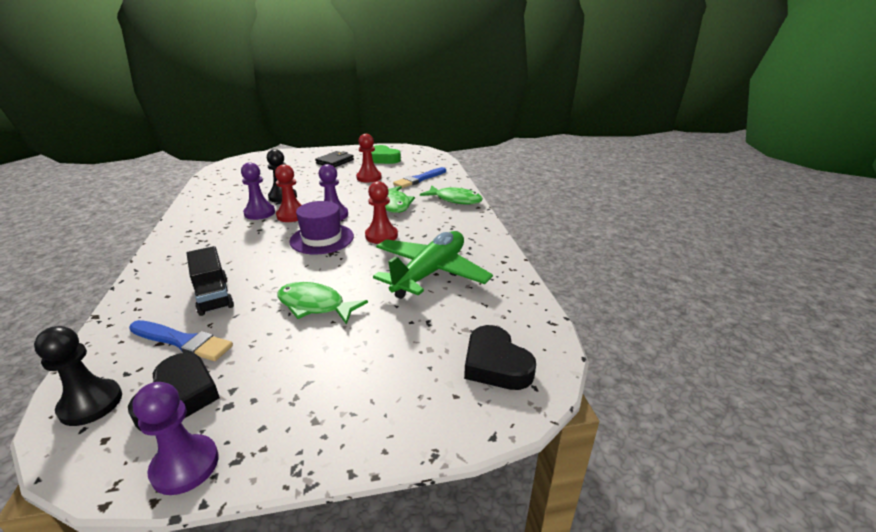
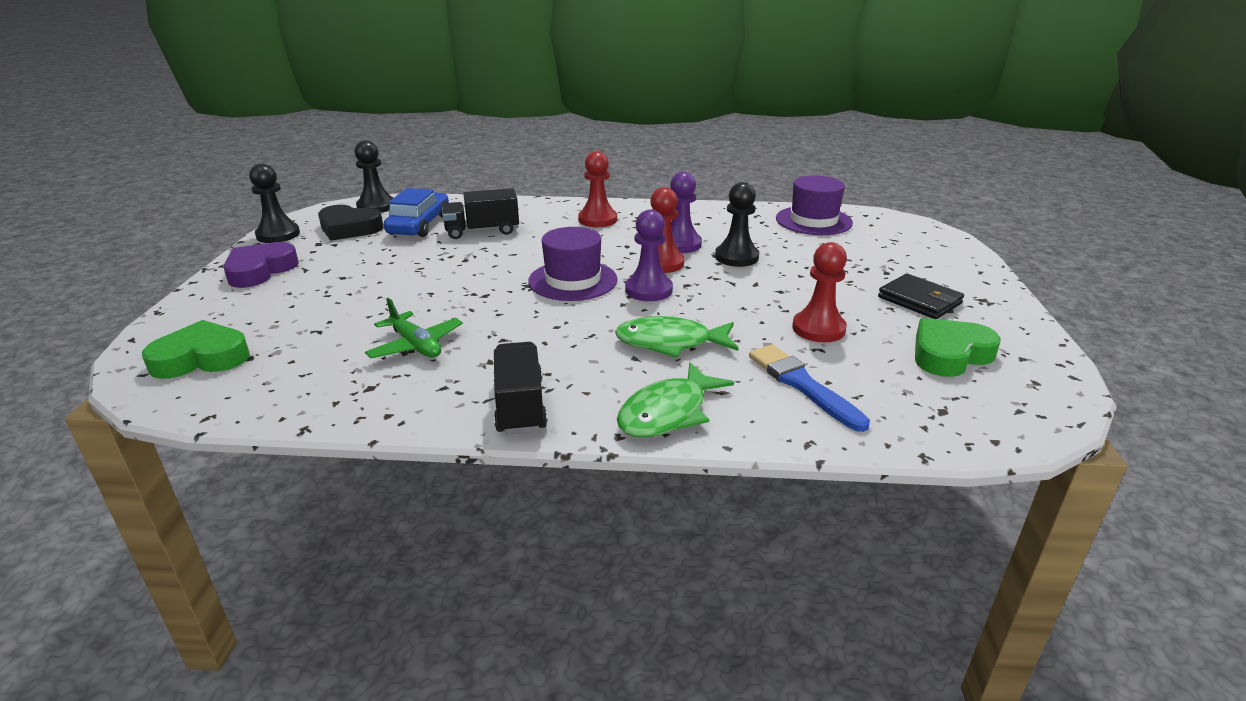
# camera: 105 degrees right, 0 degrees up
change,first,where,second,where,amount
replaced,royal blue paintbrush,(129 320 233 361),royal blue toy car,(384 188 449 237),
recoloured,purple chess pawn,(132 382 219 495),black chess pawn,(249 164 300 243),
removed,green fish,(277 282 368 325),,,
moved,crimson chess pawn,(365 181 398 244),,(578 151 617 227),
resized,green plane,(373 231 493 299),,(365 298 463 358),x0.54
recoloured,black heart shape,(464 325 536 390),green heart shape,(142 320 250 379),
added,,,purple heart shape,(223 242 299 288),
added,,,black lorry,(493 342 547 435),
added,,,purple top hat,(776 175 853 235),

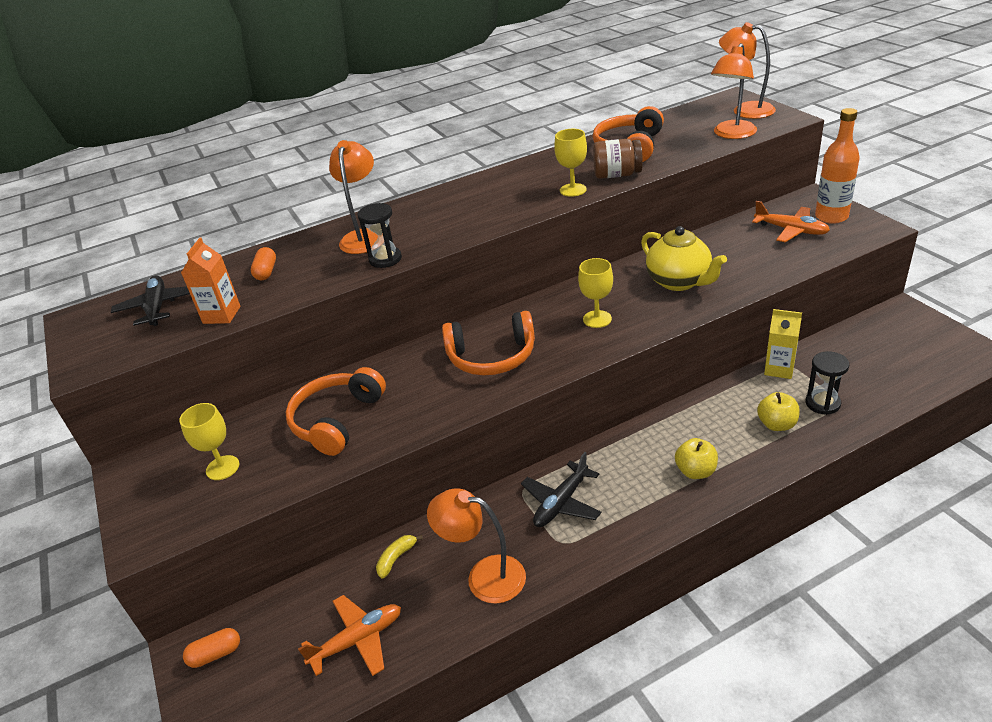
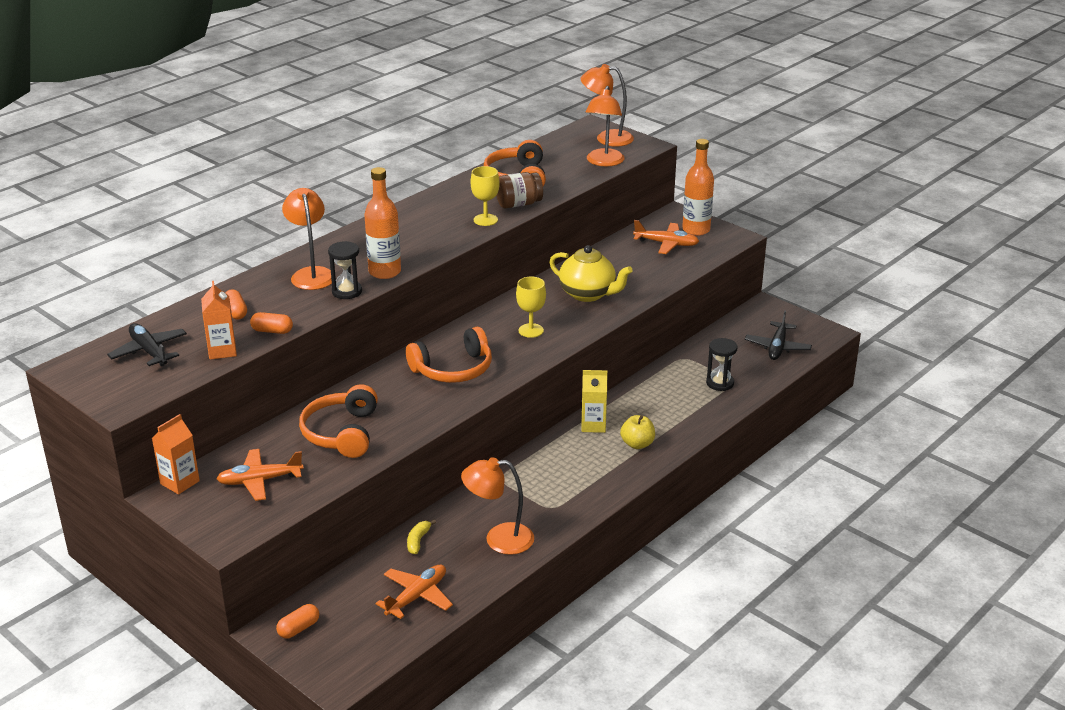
# camera: 25 degrees left, 5 degrees down
change,first,where,second,where,amount
replaced,bright yellow goblet,(179 403 239 480),orange plane,(217 449 304 501),
moved,black plane,(521 452 602 527),,(745 311 812 360),
removed,bright yellow toy apple,(757 392 800 431),,,
moved,bright yellow milk carton,(764 309 802 379),,(581 370 608 433),
added,,,orange milk carton,(152 414 200 495),
added,,,orange capsule,(250 312 293 334),
added,,,orange drink bottle,(364 167 401 279),

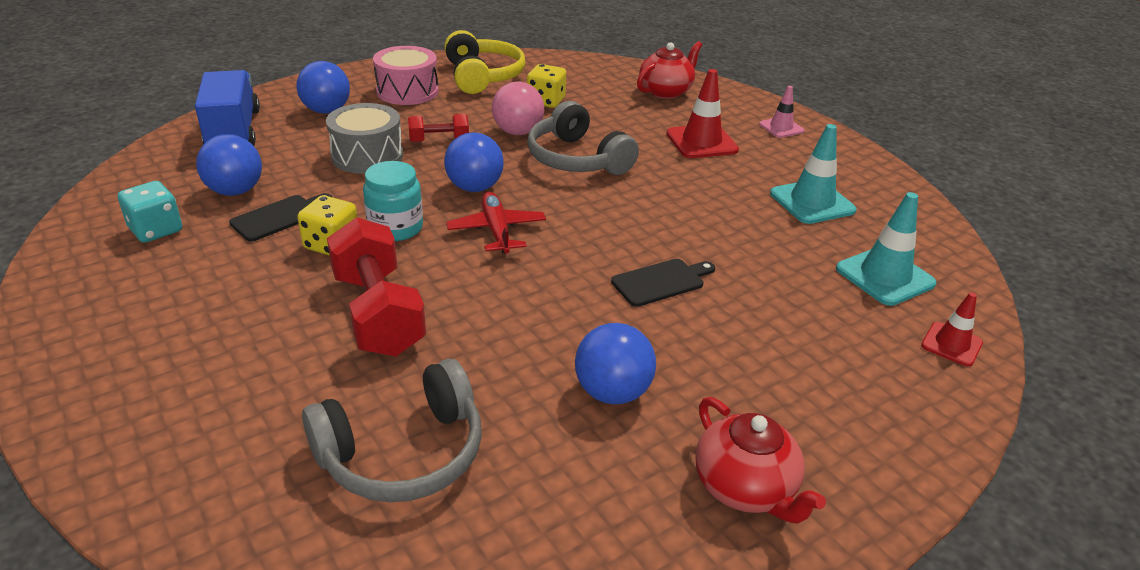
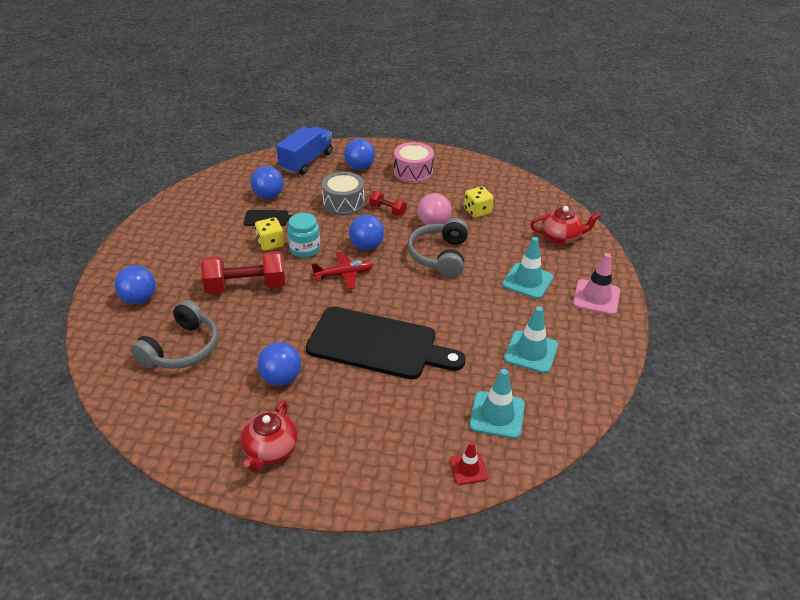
# camera: 45 degrees right, 5 degrees up
change,first,where,second,where,amount
removed,aqua dice,(118 181 182 243),,,
turned,ash-grey headphones,(302 359 482 502),,(130 300 218 369),75 degrees counterclockwise
turned,crimson hand weight,(327 217 426 356),,(201 251 285 294),60 degrees clockwise
removed,bright yellow headphones,(444 30 526 94),,,
turned,crimson plane,(446 192 546 254),,(311 252 374 289),45 degrees clockwise
resized,black cutting board,(611 259 715 307),,(306 307 466 379),x2.33
recoloured,crimson road cone,(666 69 739 158),aqua road cone,(502 237 554 299),
resized,pink road cone,(759 86 804 138),,(573 253 620 315),x1.65
added,,,royal blue sphere,(114 265 156 304),

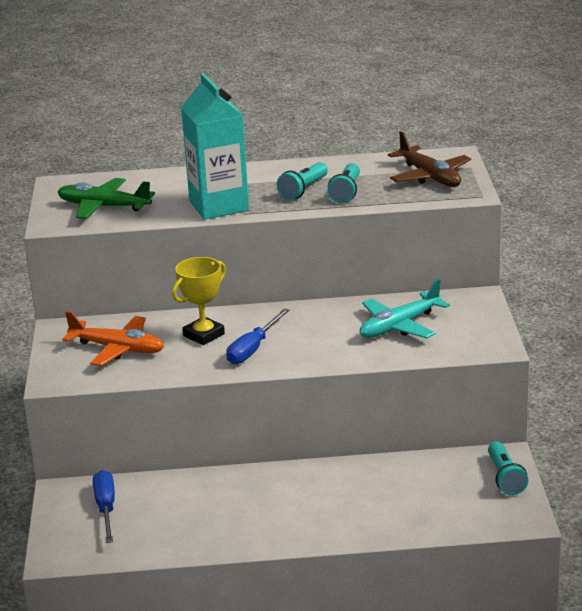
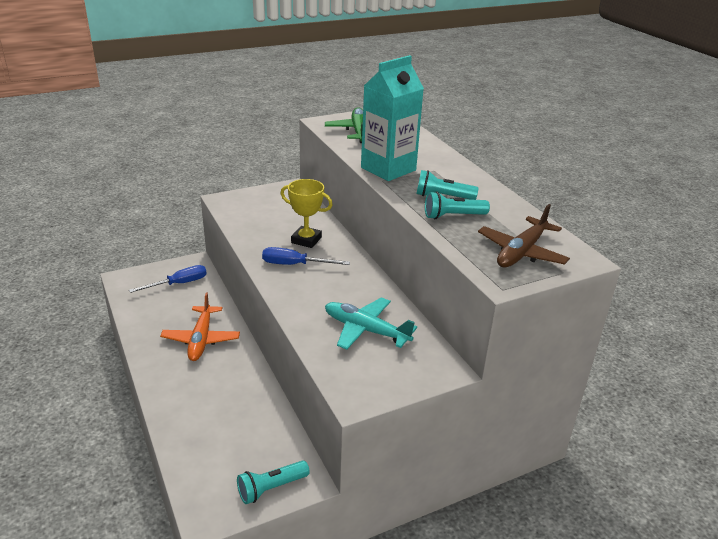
# camera: 65 degrees right, 5 degrees up
change,first,where,second,where,amount
moved,orange plane,(62 311 164 366),,(160 292 240 361),

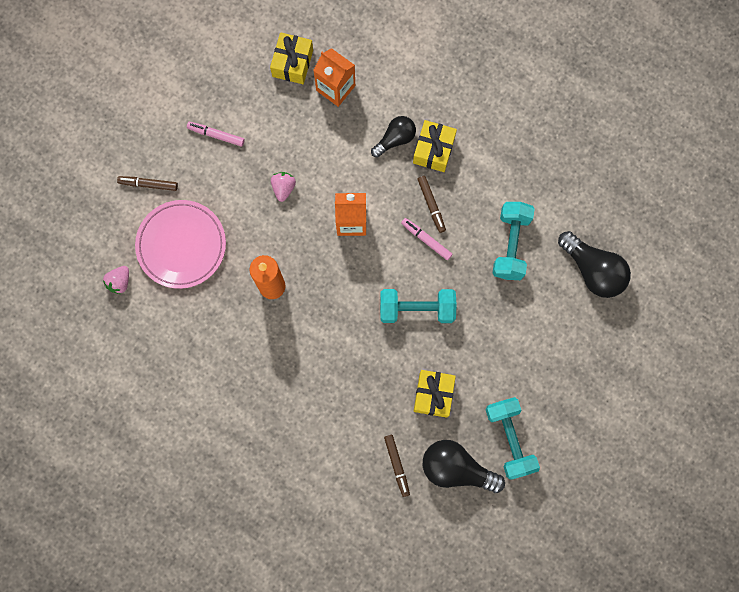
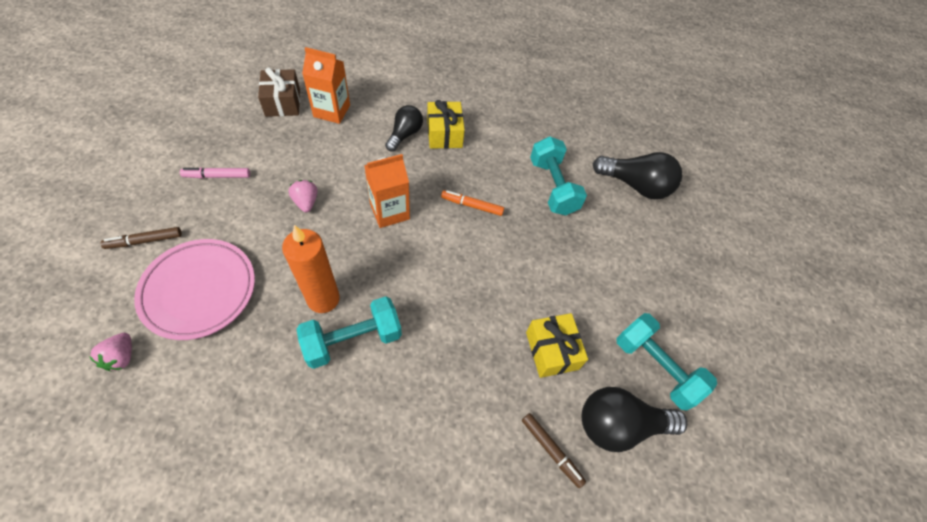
# camera: 30 degrees left, 20 degrees down
change,first,where,second,where,amount
recoloured,bright yellow wrapped gift,(270 32 313 84),dark brown wrapped gift,(258 68 300 117),
moved,aqua hand weight,(380 289 457 323),,(297 296 402 369),
recoloured,pink felt pen,(401 218 452 260),orange felt pen,(441 190 504 216),
removed,dark brown felt pen,(418 176 446 233),,,

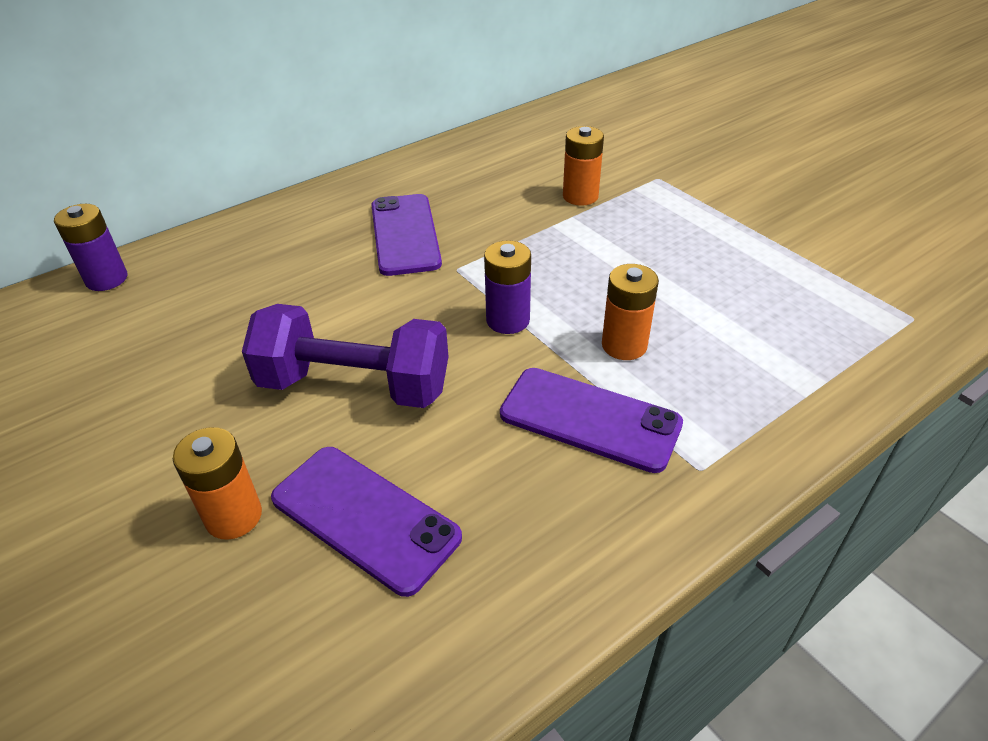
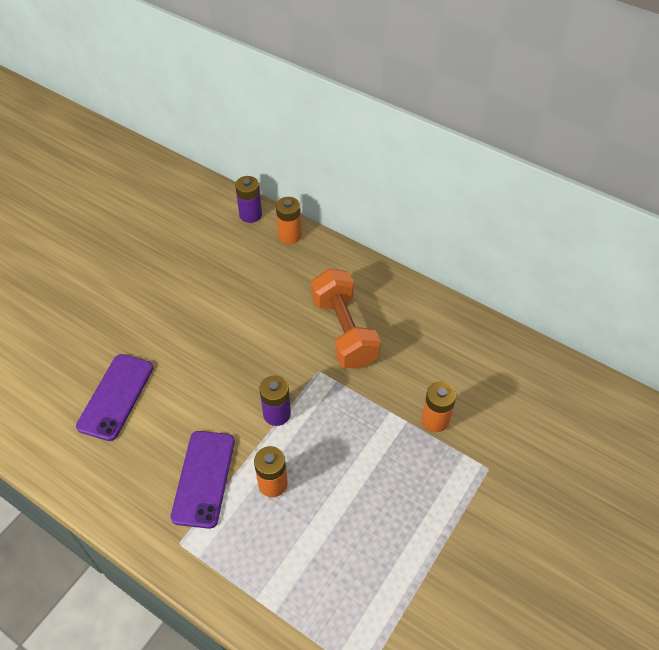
# camera: 70 degrees right, 10 degrees up
change,first,where,second,where,amount
moved,orange battery,(173 427 262 540),,(276 197 301 244),
removed,purple hand weight,(242 304 448 408),,,
replaced,purple mobile phone,(371 194 442 276),orange hand weight,(311 269 381 369),

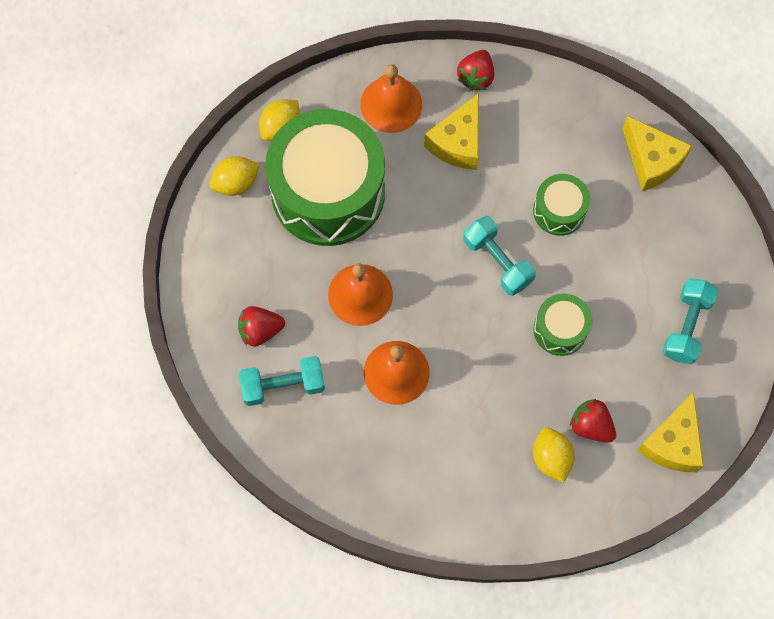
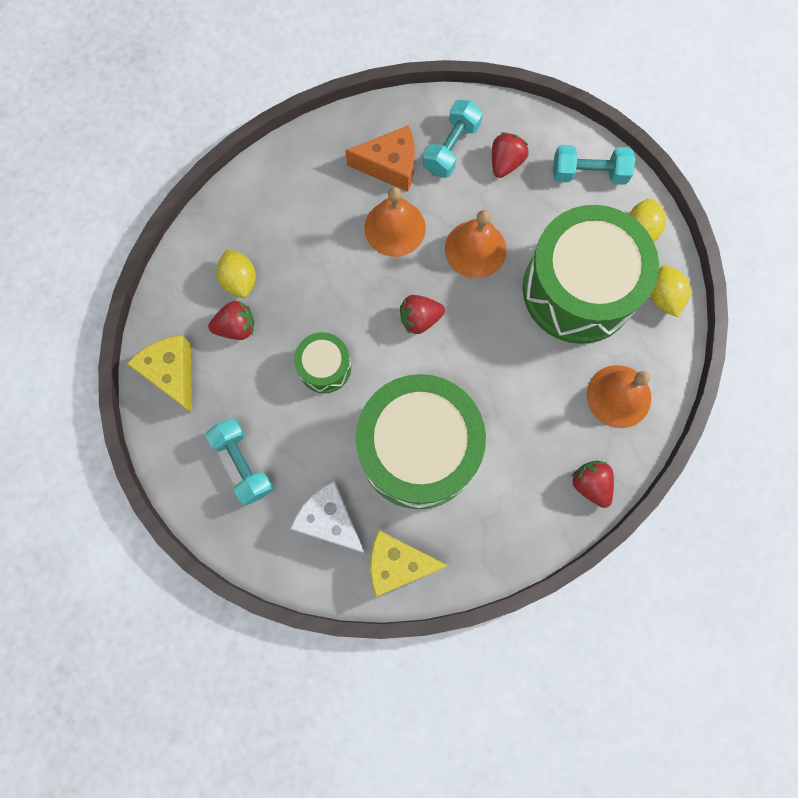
# camera: 130 degrees right, 5 degrees up
change,first,where,second,where,amount
removed,bright yellow cheese,(424 93 479 170),,,
moved,aqua hand weight,(463 216 536 296),,(553 145 635 185),
resized,green toy drum,(533 174 590 236),,(356 374 486 509),x2.18
turned,bright yellow citrus fruit,(533 427 574 483),,(217 249 256 298),45 degrees clockwise
added,,,white cheese,(290 481 365 553),
added,,,orange cheese,(345 125 415 192),
added,,,crimson toy strawberry,(400 295 445 334),

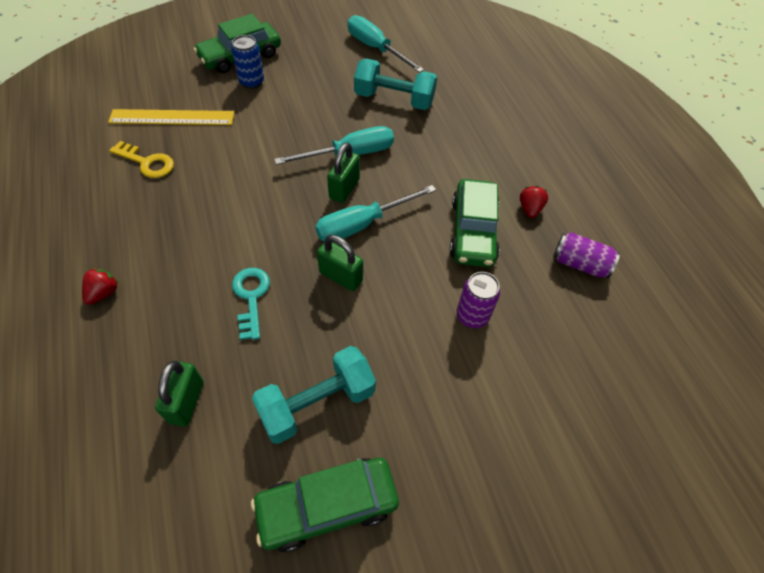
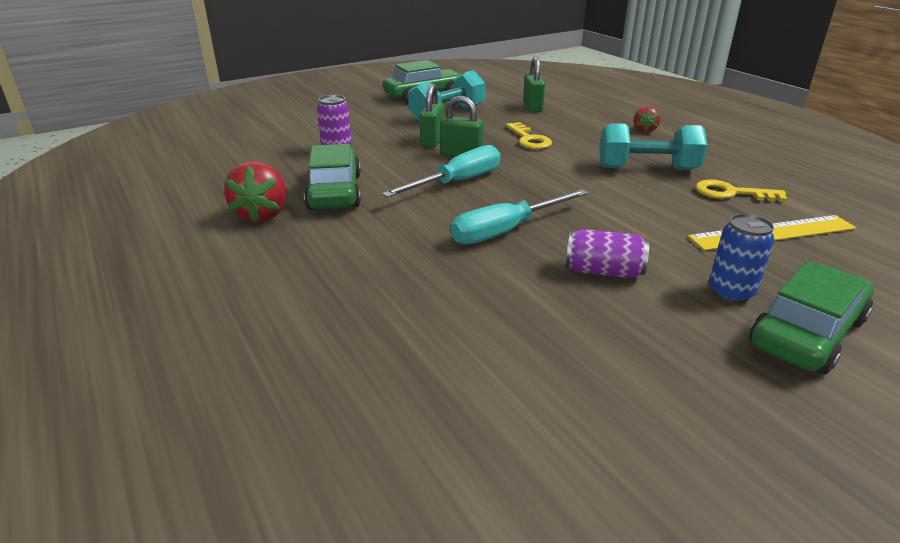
# camera: 170 degrees right, 25 degrees down
change,first,where,second,where,amount
recoloured,aqua key,(232 268 270 340),bright yellow key,(506 122 552 149),
moved,green padlock,(327 142 360 203),,(420 84 444 147),
removed,aqua screwdriver,(348 15 424 73),,,
moved,aqua hand weight,(354 59 437 110),,(599 123 707 170),
resized,crimson toy strawberry,(520 186 548 218),,(224 161 287 223),x1.73
moved,purple soda can,(553 232 620 278),,(565 229 649 279),

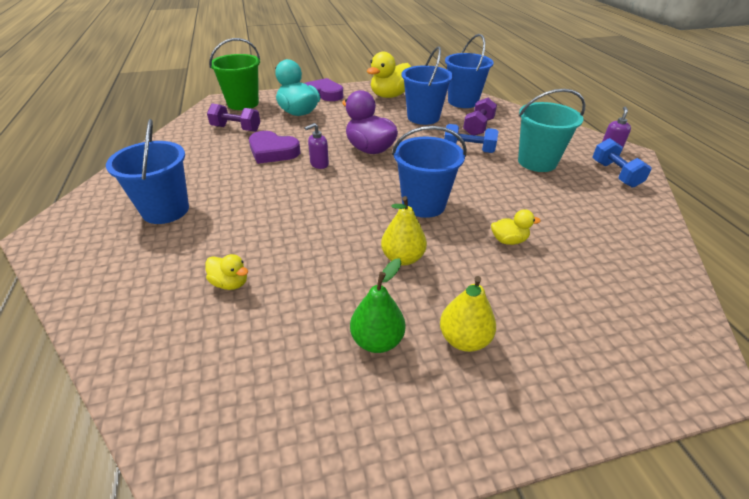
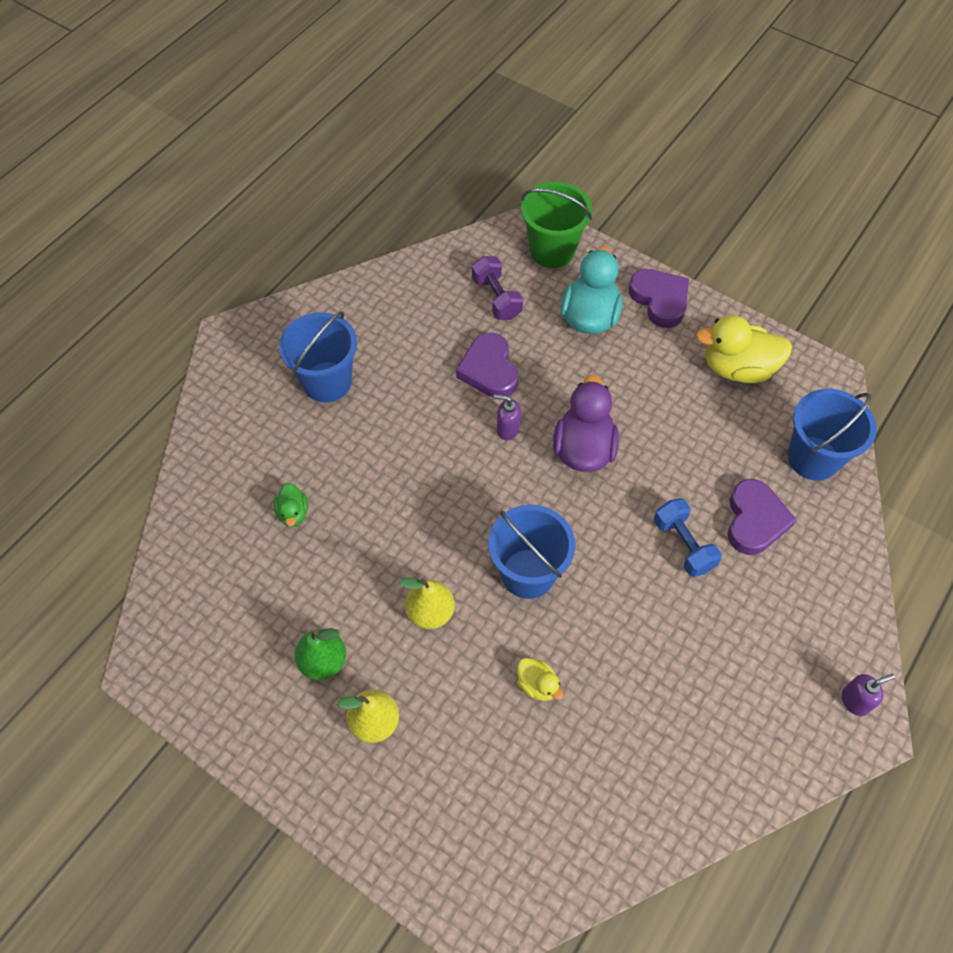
# camera: 50 degrees right, 20 degrees up
change,first,where,second,where,amount
recoloured,bright yellow toy duck,(205 254 248 290),green toy duck,(274 483 308 527),
removed,royal blue pail,(401 46 453 125),,,
replaced,purple hand weight,(463 98 497 135),purple heart shape,(727 479 797 555),
removed,aqua pail,(518 89 586 172),,,
removed,royal blue hand weight,(593 138 652 187),,,

